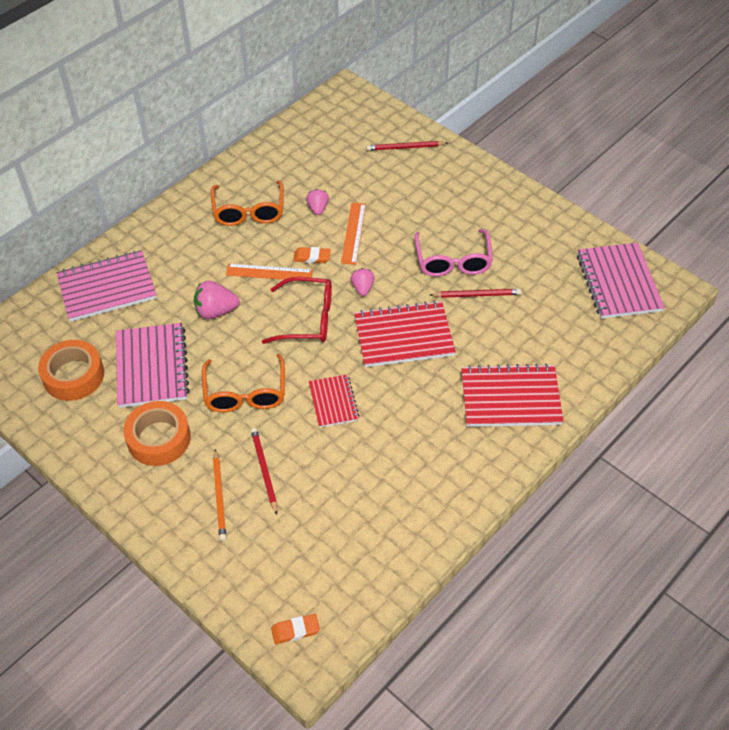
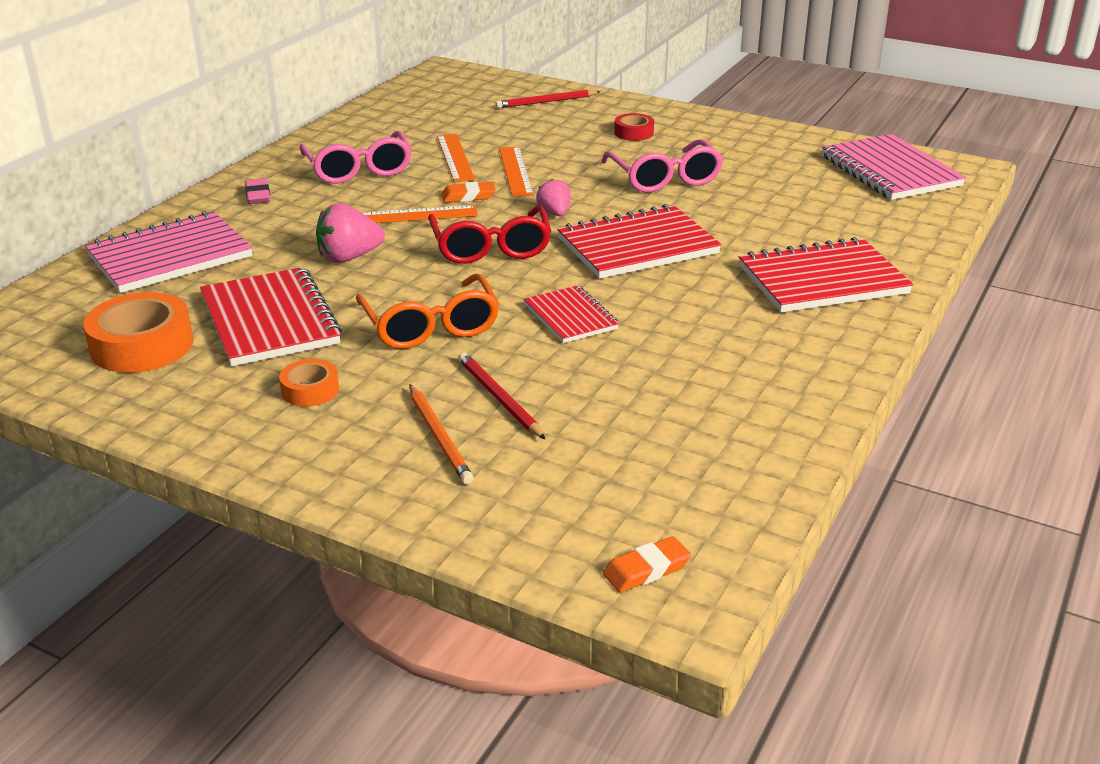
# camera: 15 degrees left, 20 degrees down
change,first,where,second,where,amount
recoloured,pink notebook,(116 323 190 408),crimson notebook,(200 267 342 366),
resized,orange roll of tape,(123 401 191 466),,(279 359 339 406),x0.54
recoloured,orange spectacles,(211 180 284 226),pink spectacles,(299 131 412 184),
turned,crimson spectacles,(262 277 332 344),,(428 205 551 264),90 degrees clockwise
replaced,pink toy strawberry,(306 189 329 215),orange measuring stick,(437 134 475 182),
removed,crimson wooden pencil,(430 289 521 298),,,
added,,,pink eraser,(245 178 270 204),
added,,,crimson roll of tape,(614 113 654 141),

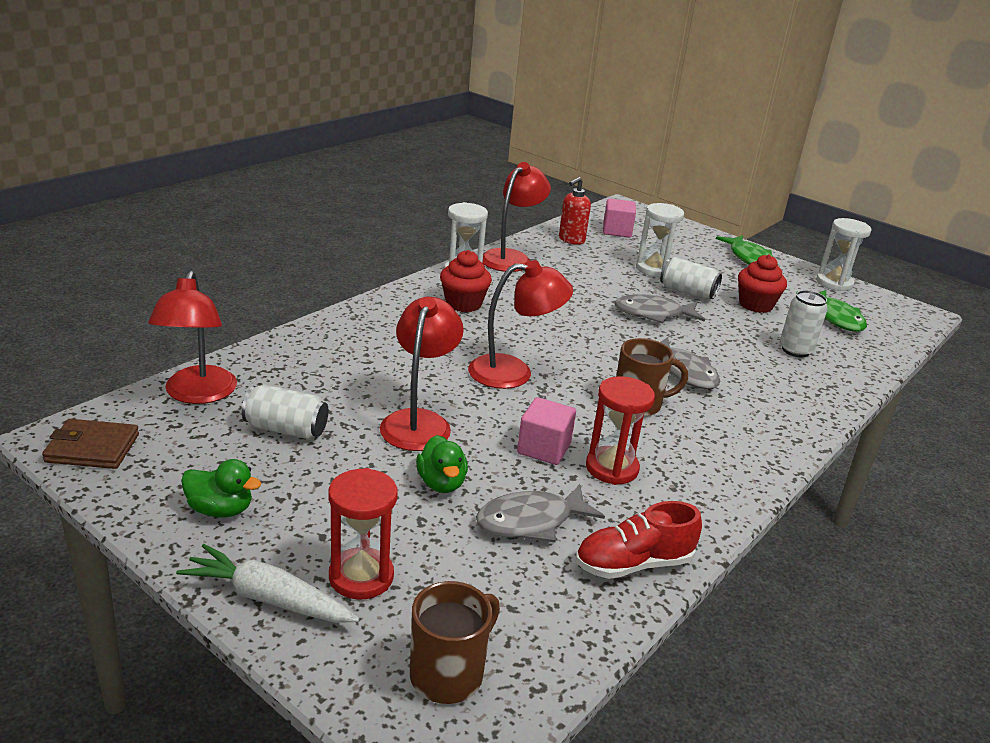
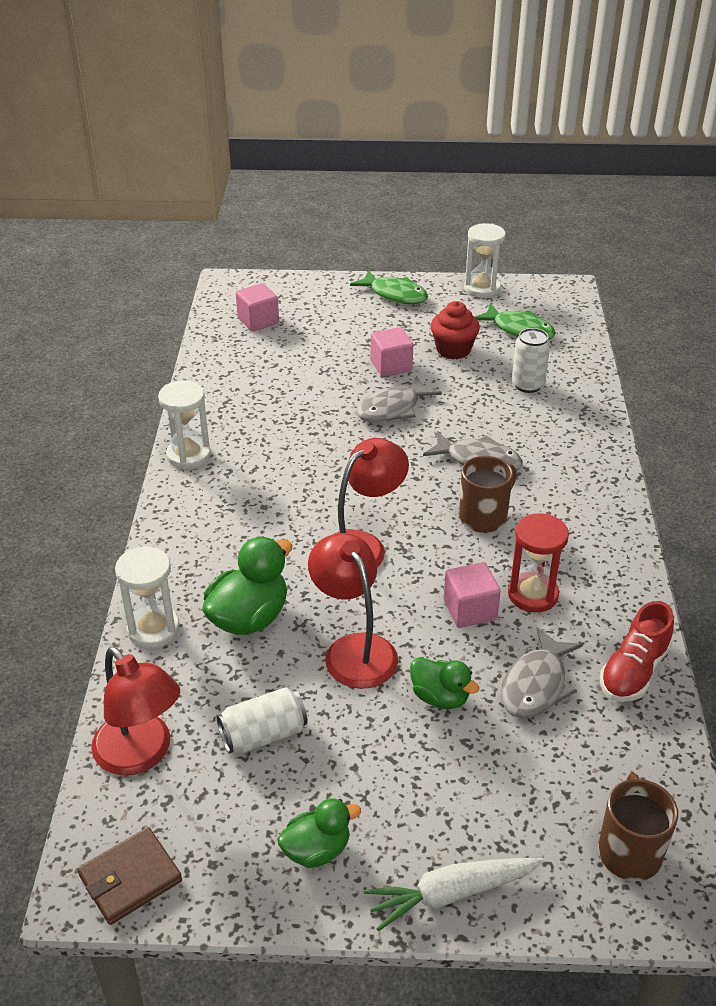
# camera: 35 degrees left, 10 degrees up
change,first,where,second,where,amount
removed,crimson sandglass,(328 468 398 600),,,
removed,crimson muffin,(440 250 492 312),,,
removed,crimson lamp,(483 162 551 272),,,
removed,crimson soap pump,(559 177 591 245),,,
moved,white sandglass,(636 203 684 277),,(115 546 180 648),
replaced,white soda can,(660 257 722 299),pink block,(371 327 413 377),
added,,,green toy duck,(203 537 292 635),

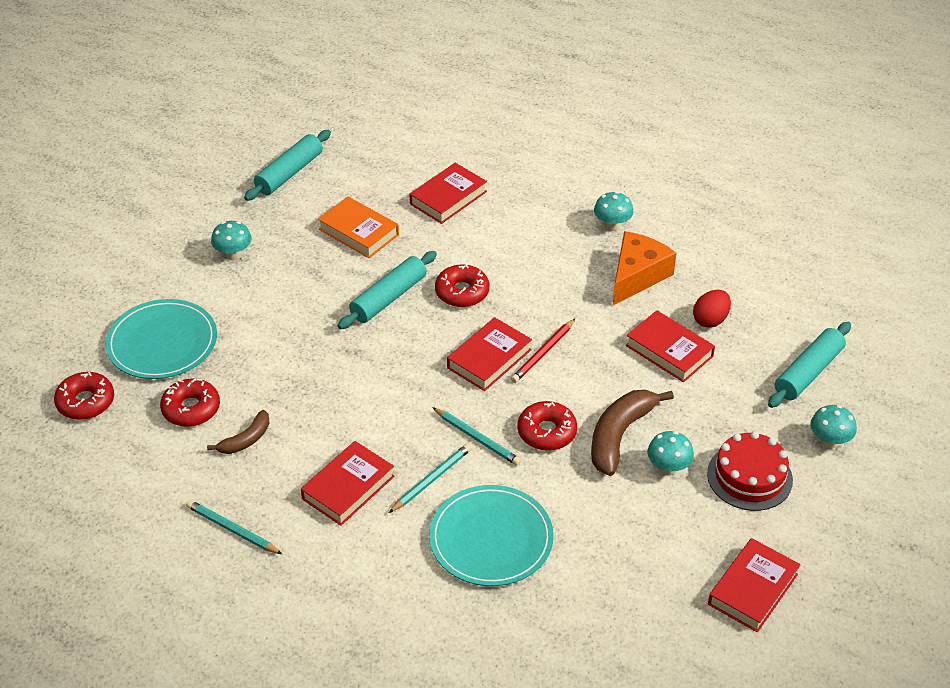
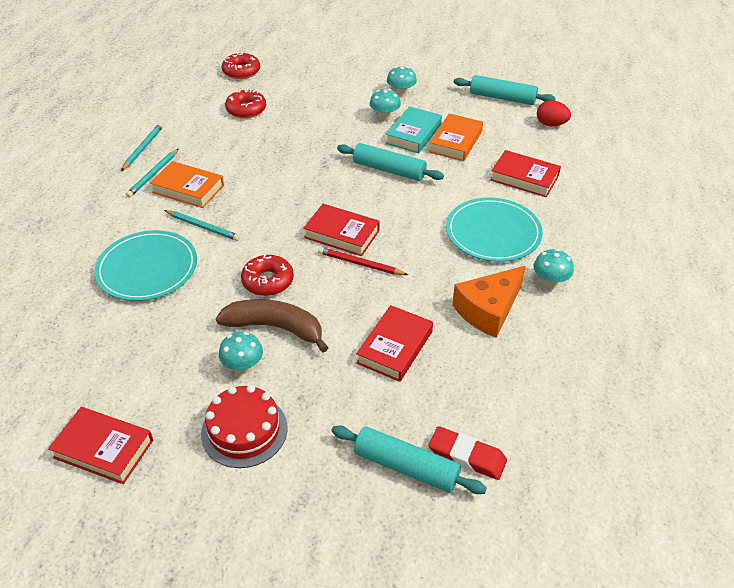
# camera: 75 degrees right, 0 degrees up
change,first,where,second,where,amount
moved,aqua dinner plate,(105 299 217 379),,(446 197 543 262),
removed,dark brown toy banana,(207 410 269 454),,,
recoloured,crimson hardcover,(301 441 395 526),orange hardcover,(150 161 224 208),
moved,aqua wooden pencil,(432 407 521 466),,(126 148 179 198),
removed,crimson glazed donut,(435 264 489 307),,,
turned,orange cheese,(613 231 677 305),,(452 266 525 338),120 degrees clockwise
moved,crimson toy egg,(693 290 731 328),,(537 100 571 126),
moved,aqua toadstool,(811 405 857 449),,(370 89 401 121),
added,,,aqua hardcover,(386 106 442 153),
added,,,crimson eraser,(429 426 507 480),

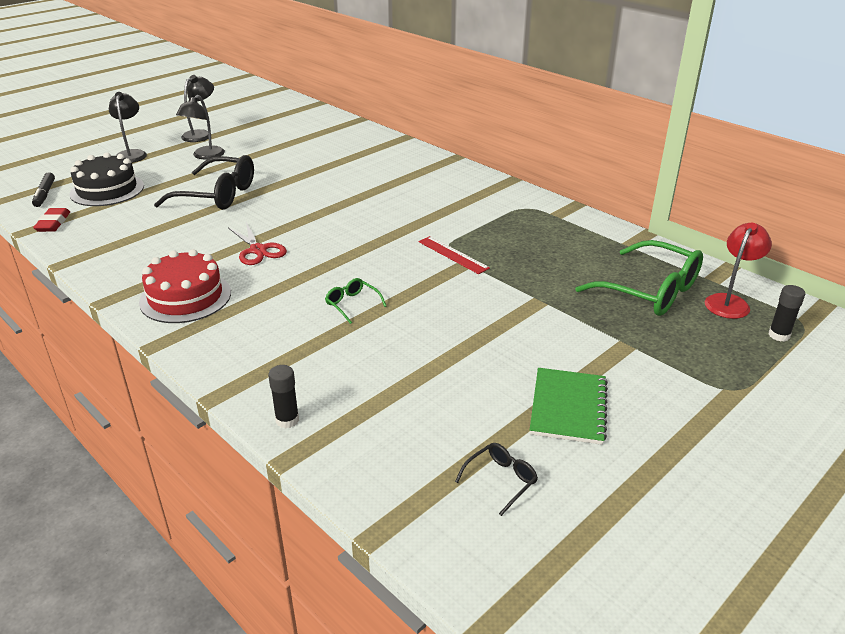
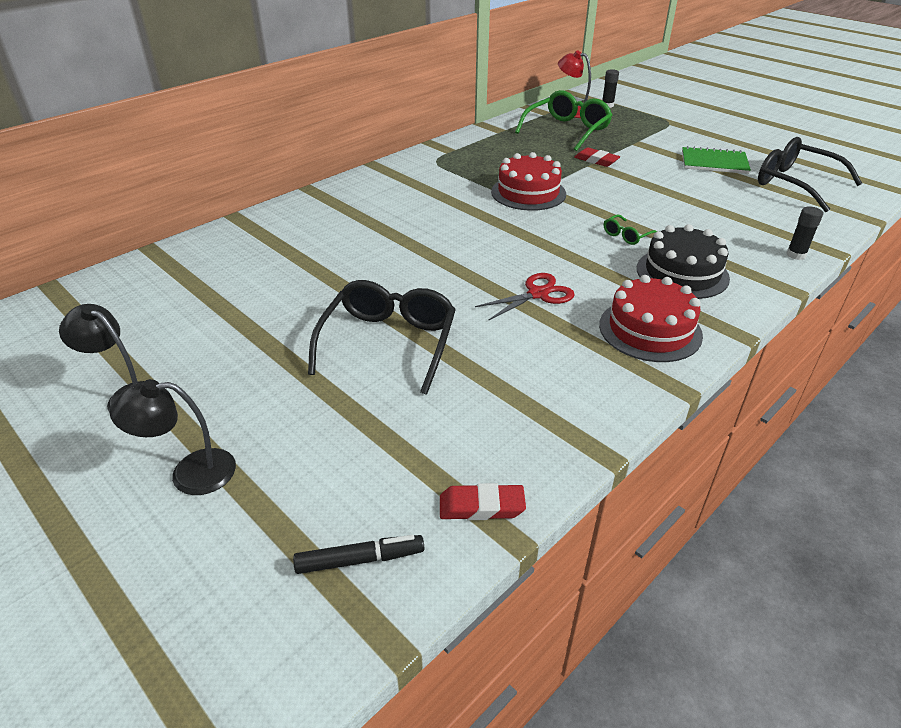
# camera: 90 degrees left, 5 degrees up
change,first,where,second,where,amount
moved,black layer cake,(69 152 144 206),,(637 224 730 299),
removed,black lamp,(176 95 225 159),,,
replaced,crimson measuring stick,(419 236 490 274),crimson layer cake,(491 152 566 211),
resized,black spectacles,(455 443 538 516),,(758 137 863 212),x2.23
added,,,crimson eraser,(574 147 620 167),

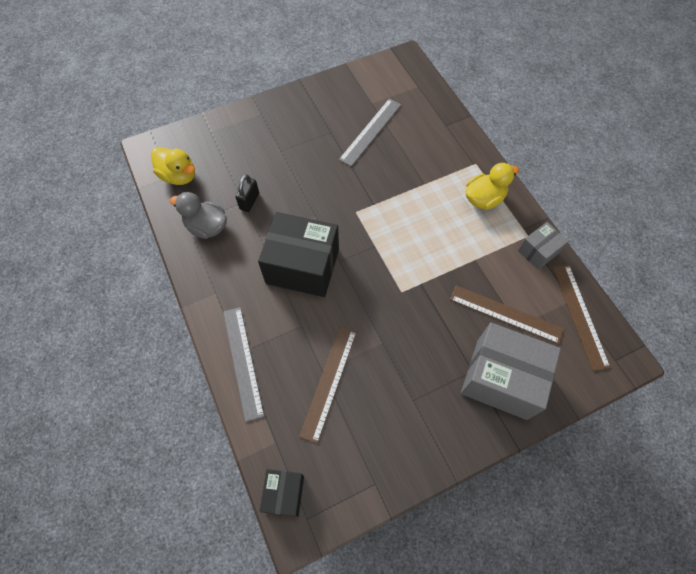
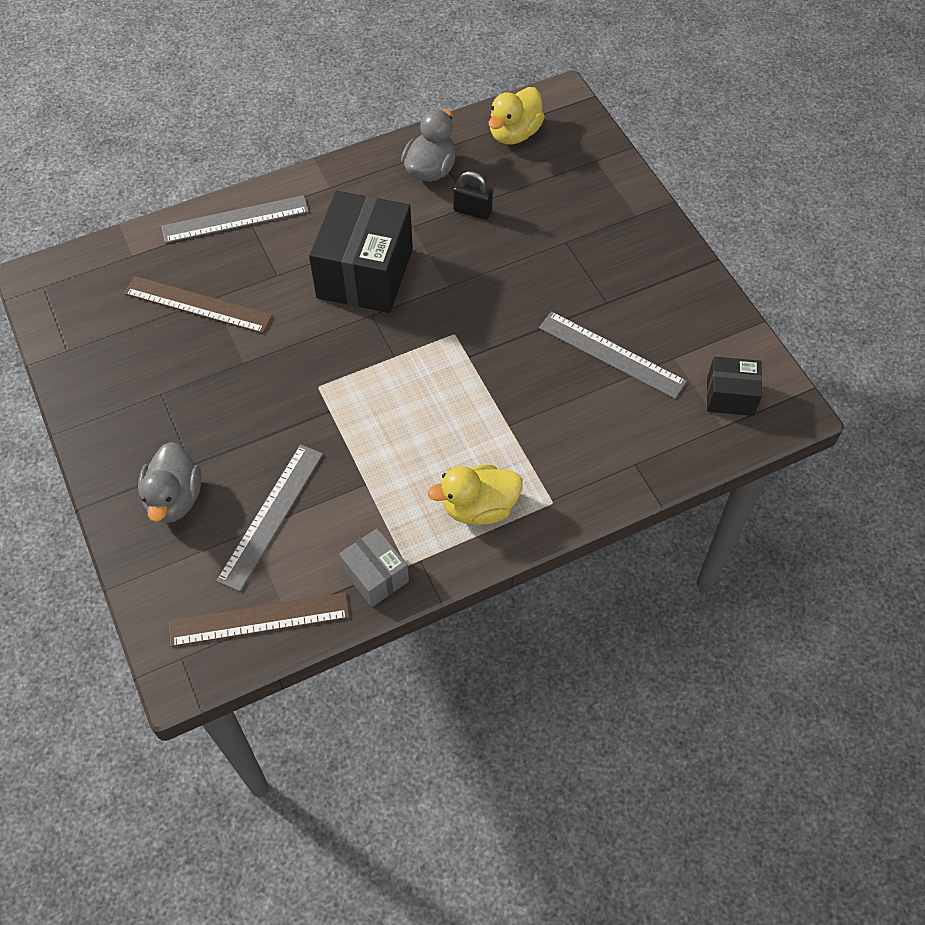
# camera: 90 degrees right, 5 degrees down
change,first,where,second,where,amount
moved,black parcel,(260 469 304 517),,(707 357 762 416),
recoloured,dark brown measuring stick,(450 285 564 344),ash-grey measuring stick,(216 444 323 592),
replaced,ash-grey parcel,(461 323 561 420),ash-grey toy duck,(138 442 201 523),
turned,bright yellow toy duck,(466 163 519 210),,(428 465 522 525),105 degrees clockwise

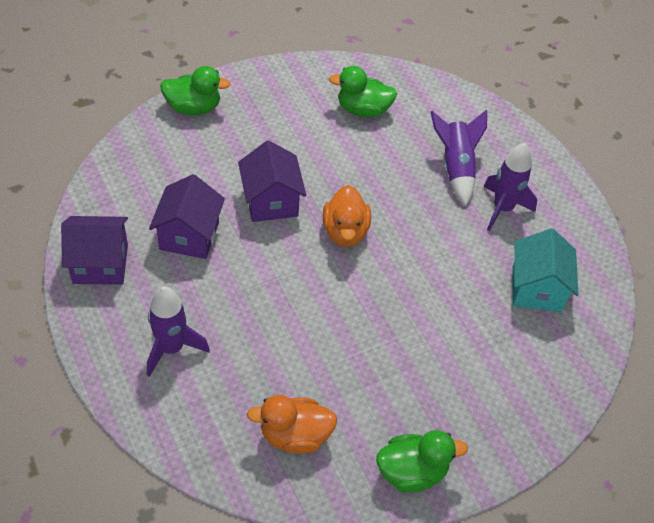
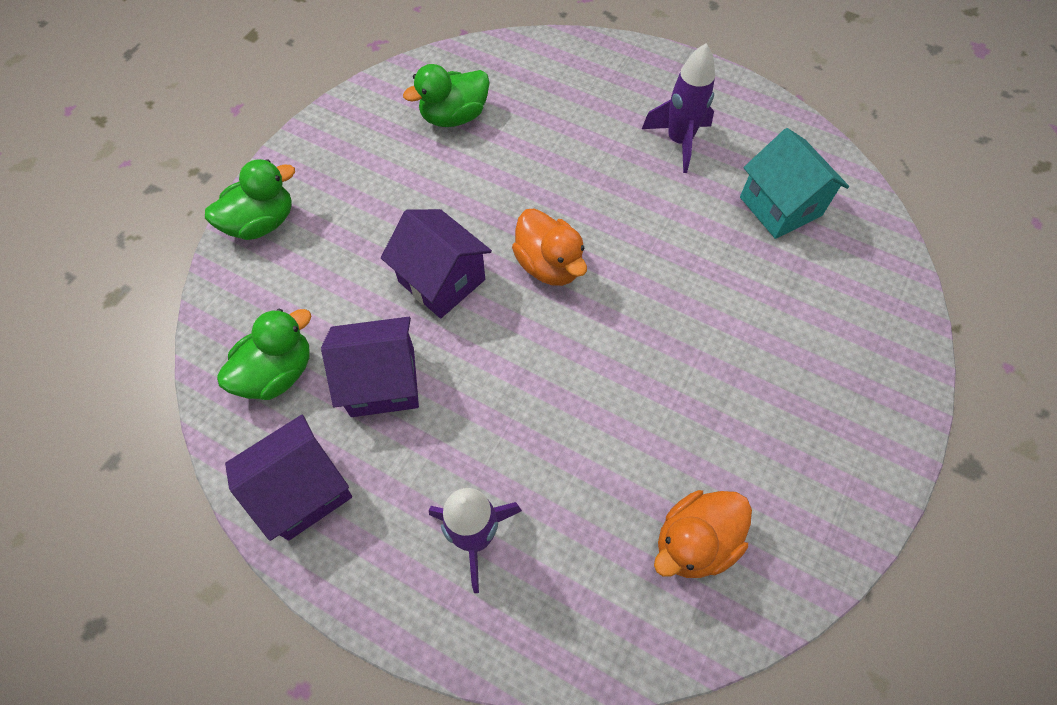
# camera: 30 degrees left, 10 degrees up
change,first,where,second,where,amount
turned,purple toy house,(149 174 225 259),,(321 317 419 417),75 degrees counterclockwise
moved,green toy duck,(376 430 468 492),,(217 309 311 400),
removed,purple toy rocket,(431 110 487 206),,,

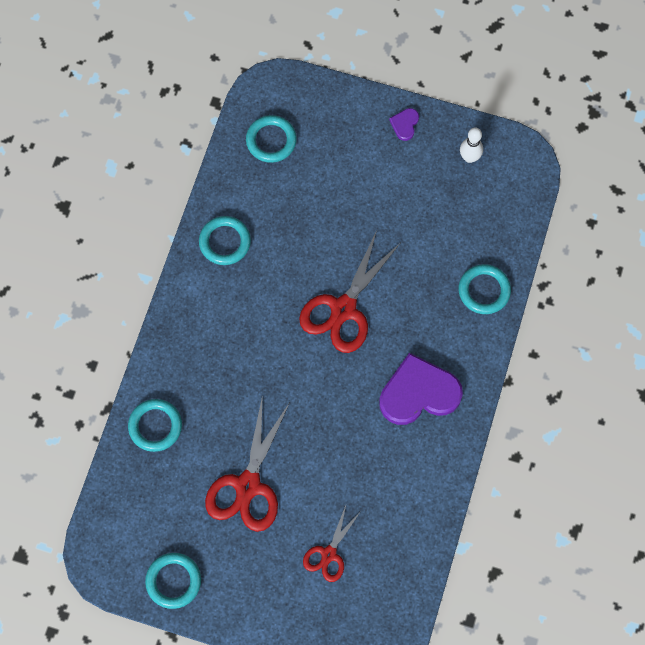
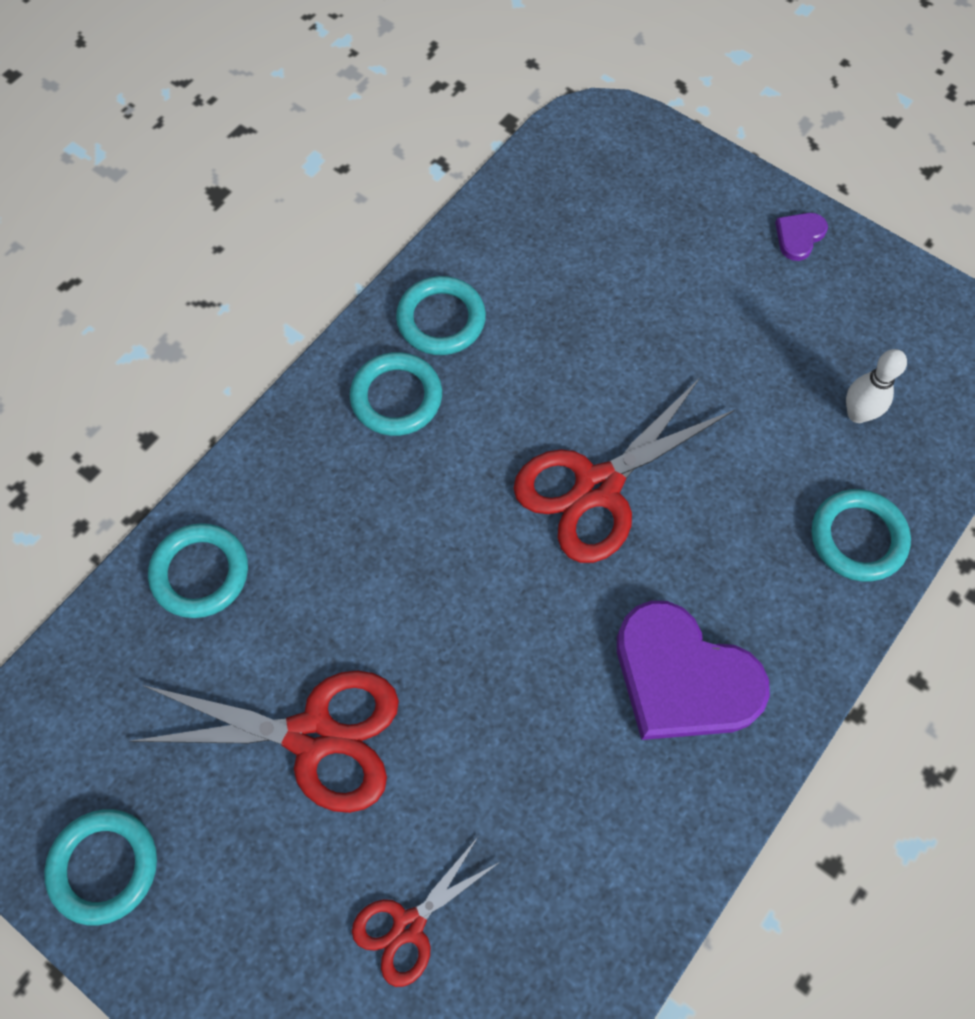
# camera: 20 degrees right, 5 degrees down
change,first,where,second,where,amount
turned,crimson shears,(205 395 289 532),,(130 670 399 813),120 degrees counterclockwise
moved,aqua hoop,(246 115 297 163),,(350 352 442 436),
turned,purple heart shape,(379 353 463 425),,(617 601 770 740),150 degrees counterclockwise
moved,white bowling pin,(460 127 483 163),,(846 349 907 423),

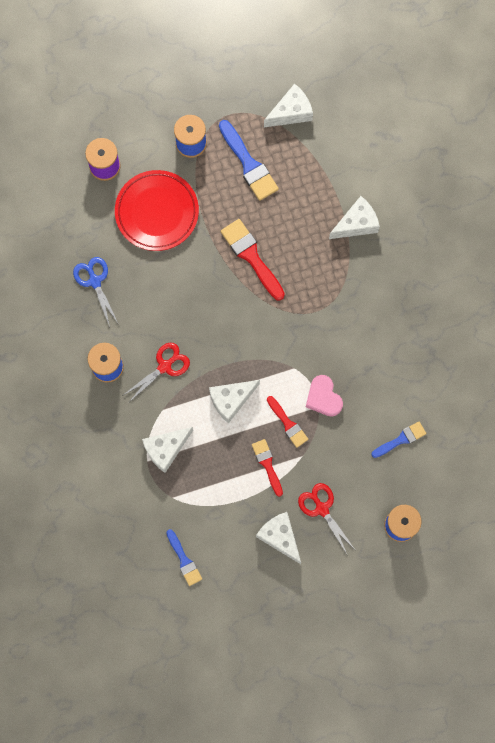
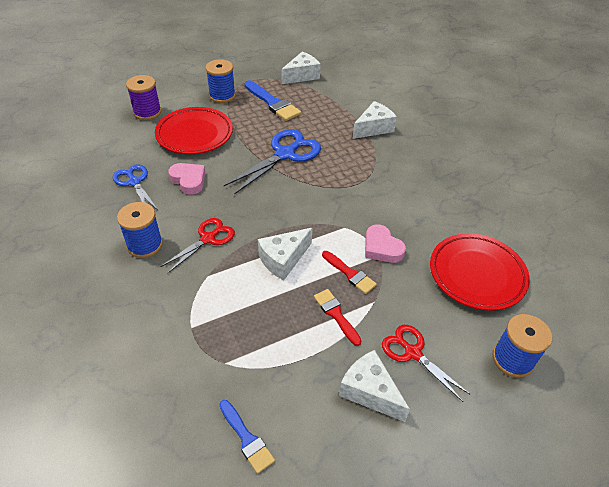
# camera: 10 degrees left, 30 degrees down
change,first,where,second,where,amount
removed,white cheese,(142 427 193 473),,,
replaced,crimson paintbrush,(221 219 285 301),royal blue shears,(224 129 321 195),
replaced,royal blue paintbrush,(371 421 426 458),crimson dinner plate,(430 233 530 311),
added,,,pink heart shape,(168 163 205 195),

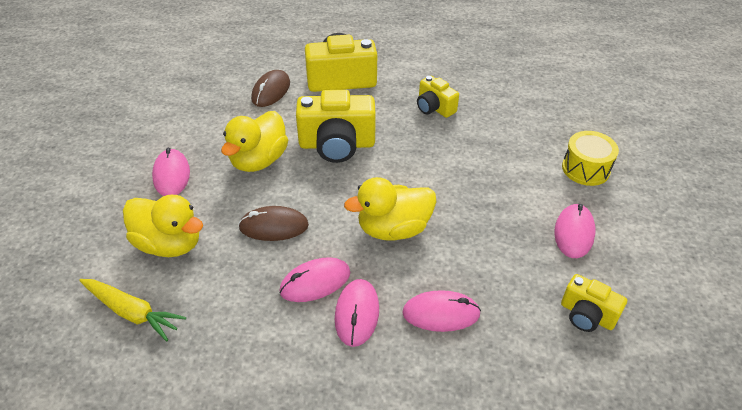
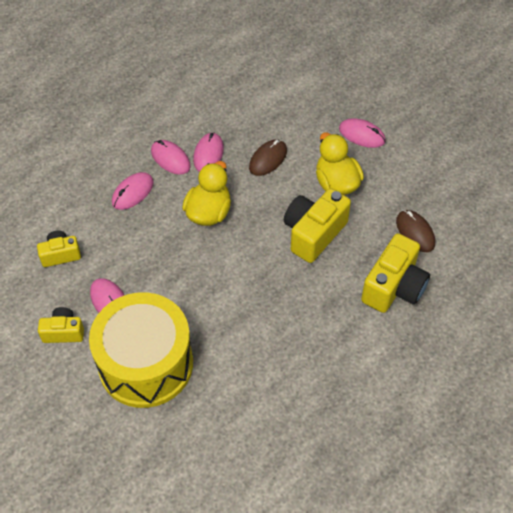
# camera: 130 degrees right, 10 degrees up
change,first,where,second,where,amount
removed,bright yellow carrot,(79 279 186 341),,,
removed,bright yellow toy duck,(123 195 203 257),,,
moved,bright yellow camera,(417 76 459 118),,(38 307 84 343),
resized,bright yellow toy drum,(562 131 619 186),,(89 292 193 408),x2.15

